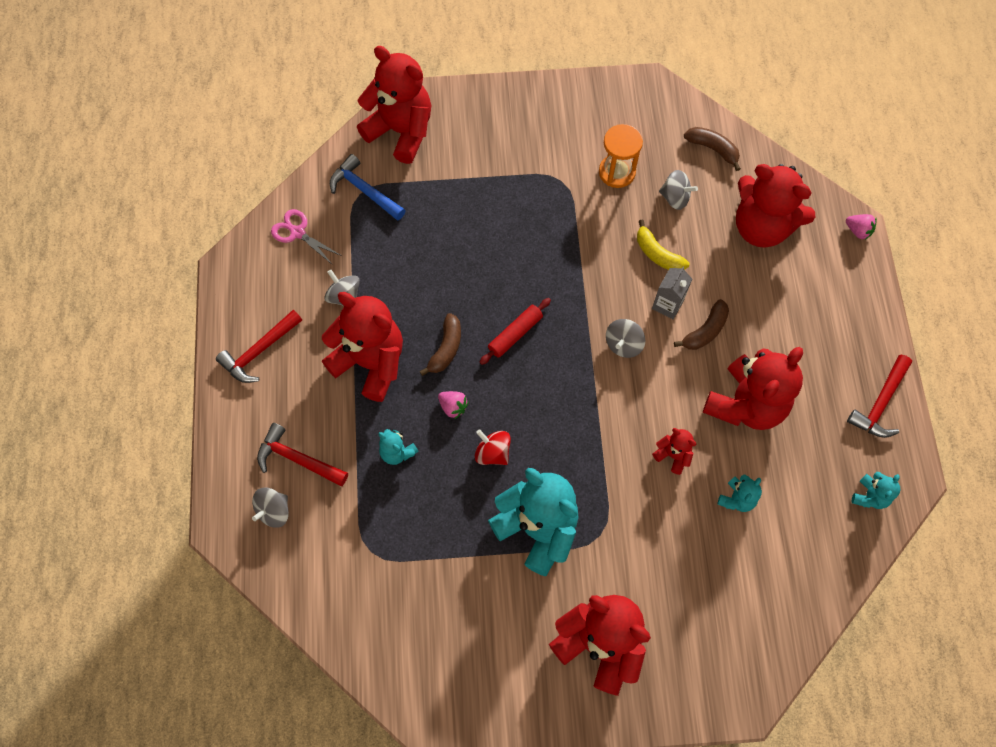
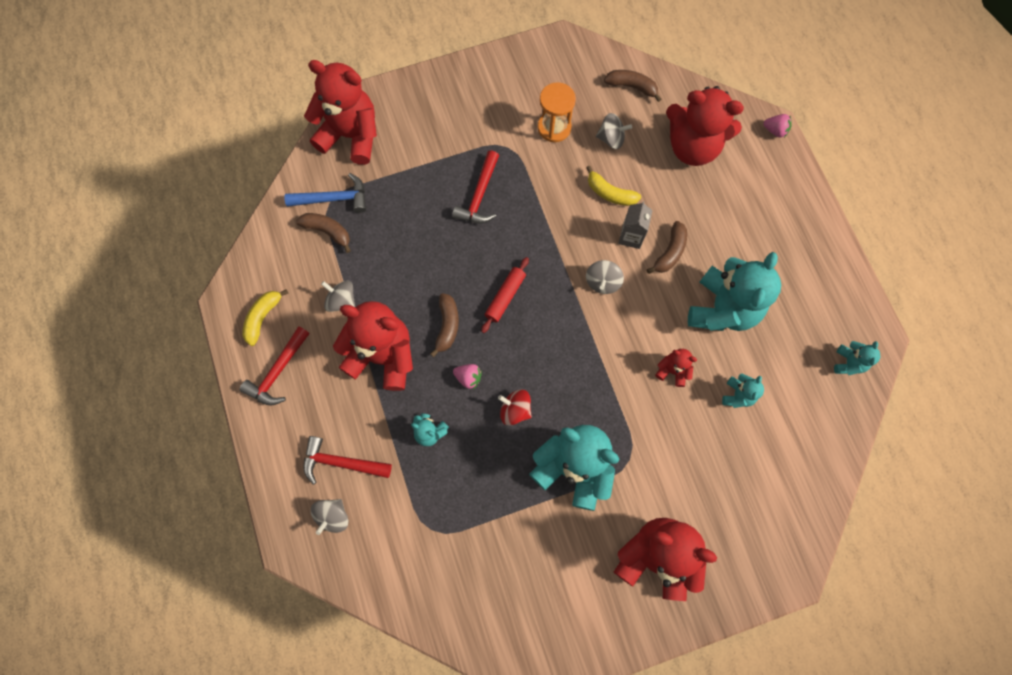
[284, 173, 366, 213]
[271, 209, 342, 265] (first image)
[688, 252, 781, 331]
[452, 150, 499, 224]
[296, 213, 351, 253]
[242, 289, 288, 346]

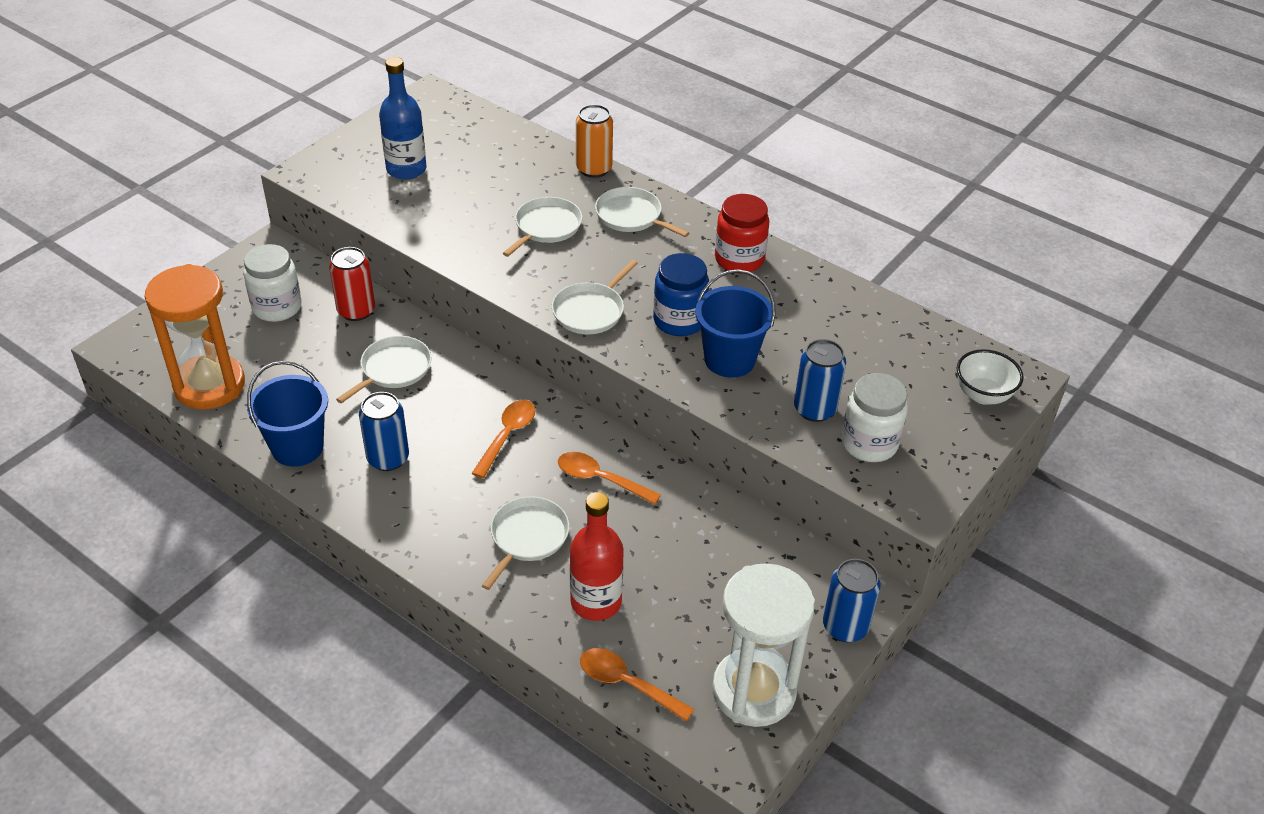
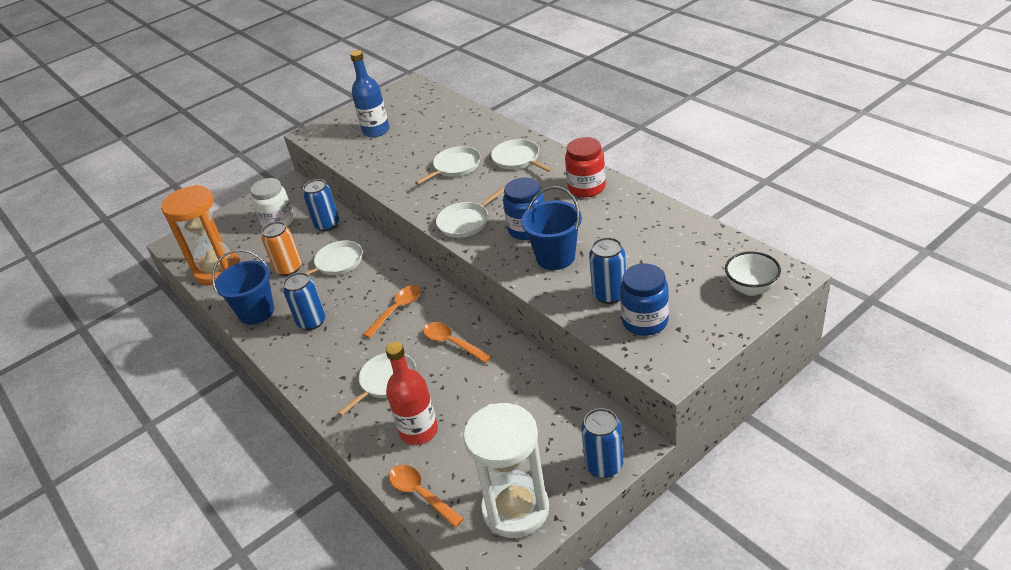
[262, 221, 301, 276]
[303, 179, 339, 231]
[620, 263, 669, 336]

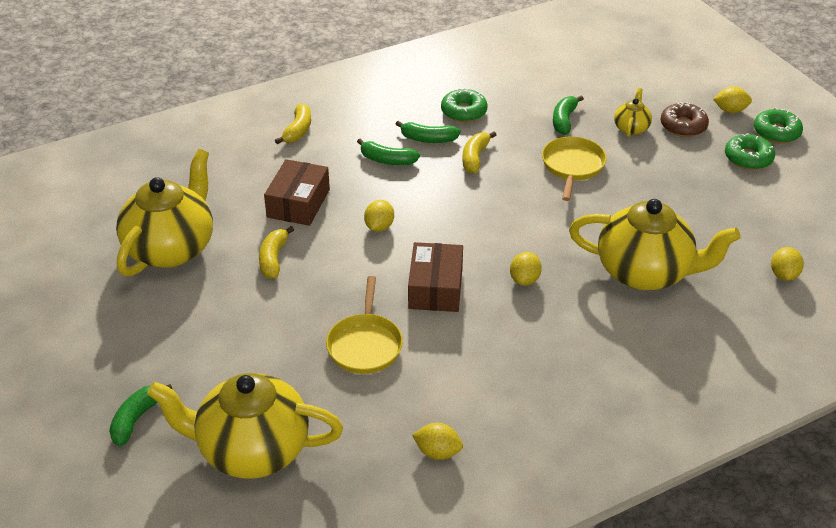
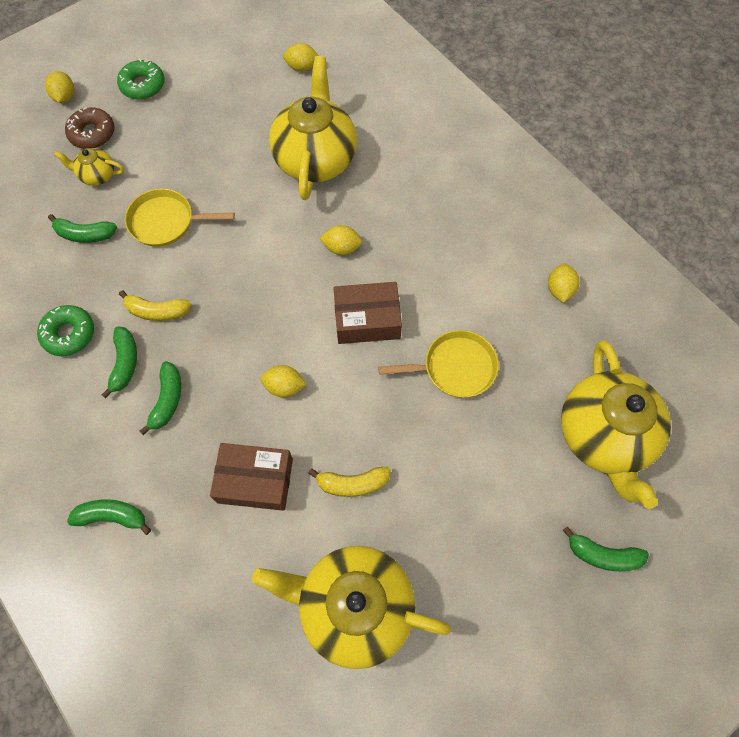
[67, 499, 151, 535]
[754, 108, 803, 143] (first image)

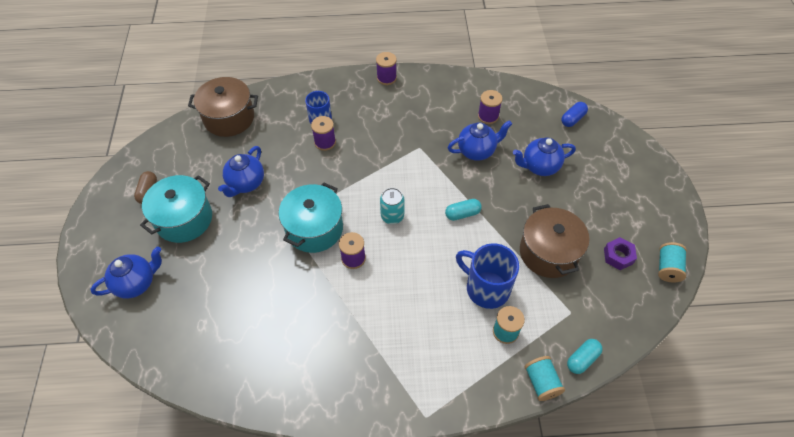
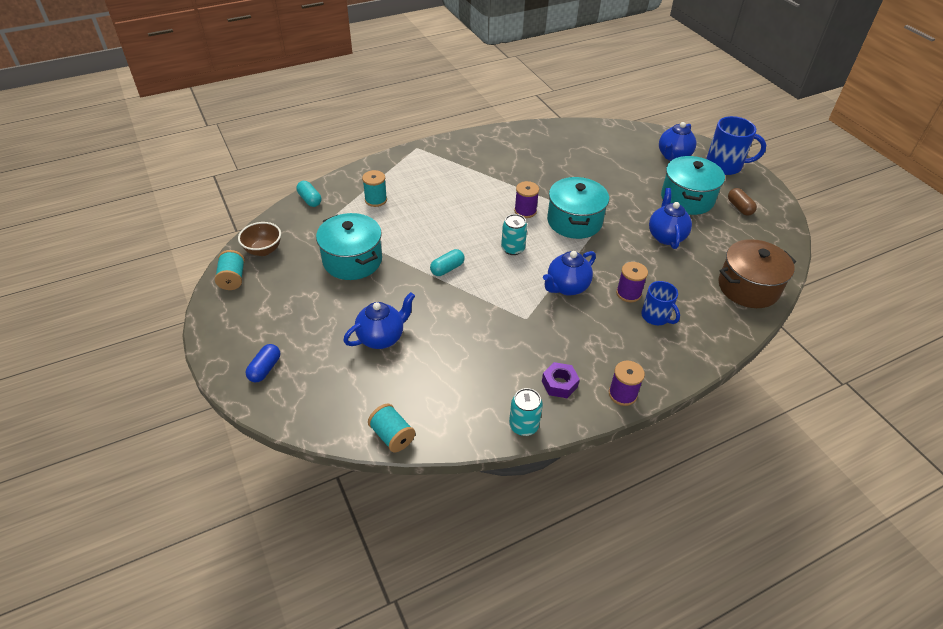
[478, 90, 502, 124] (first image)
[246, 344, 280, 382]
[543, 251, 596, 296]
[316, 213, 382, 280]
[542, 362, 580, 398]
[706, 116, 766, 175]
[296, 181, 321, 207]
[368, 404, 415, 452]
[238, 222, 281, 256]
[509, 388, 543, 436]

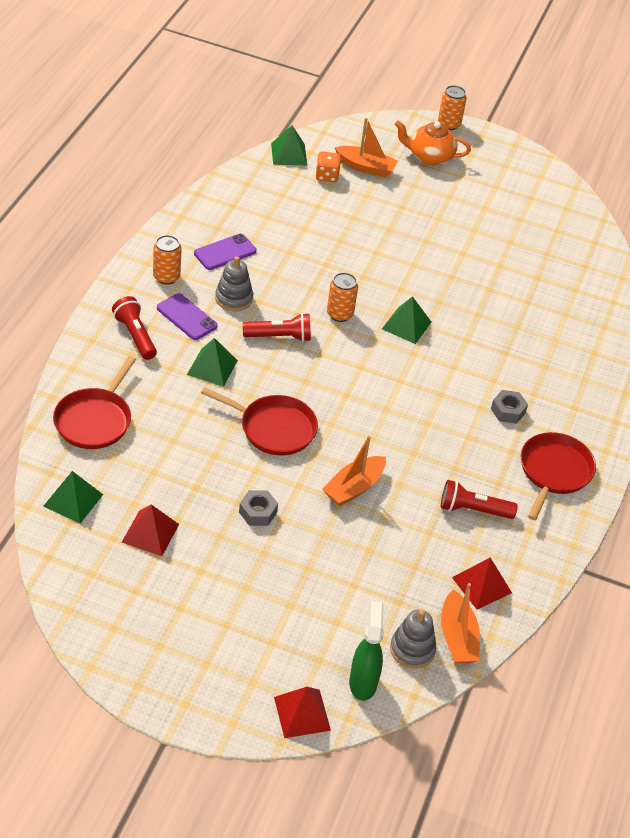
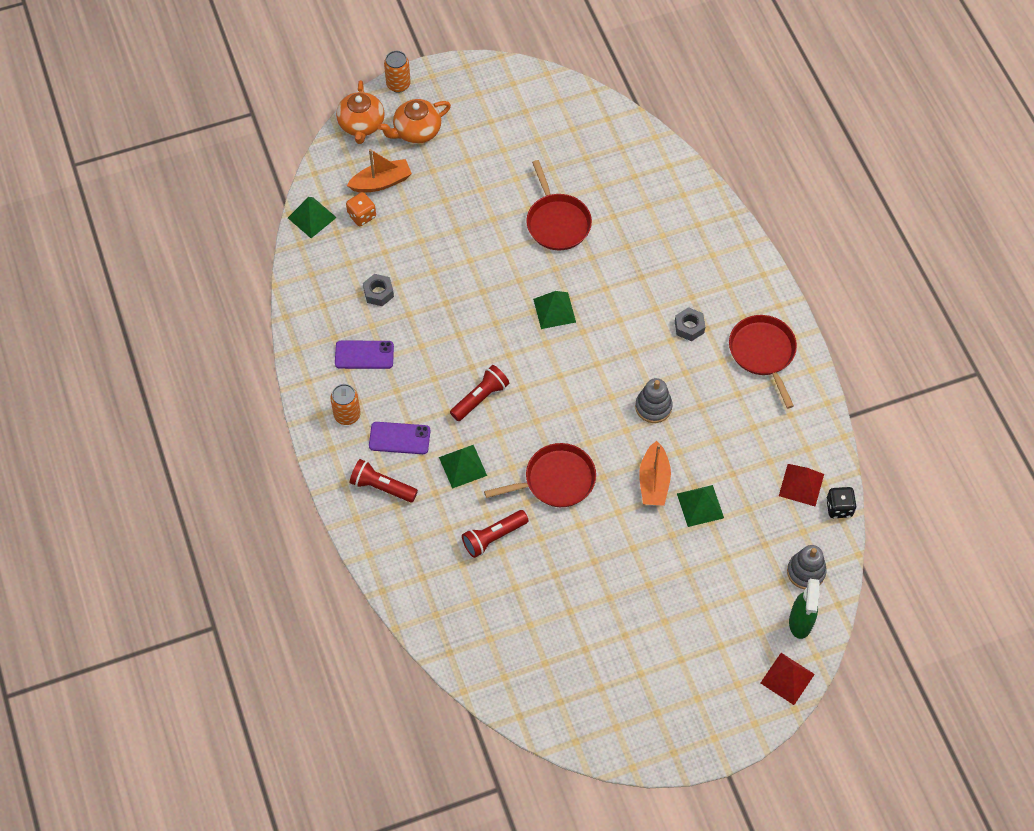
[335, 341, 394, 369]
[635, 378, 673, 423]
[327, 272, 358, 322] (first image)
[526, 160, 592, 251]
[677, 485, 724, 527]
[462, 510, 529, 558]
[363, 274, 394, 306]
[122, 504, 179, 556] (first image)
[441, 583, 480, 664] (first image)
[789, 579, 820, 639]
[336, 80, 385, 144]
[826, 487, 857, 518]

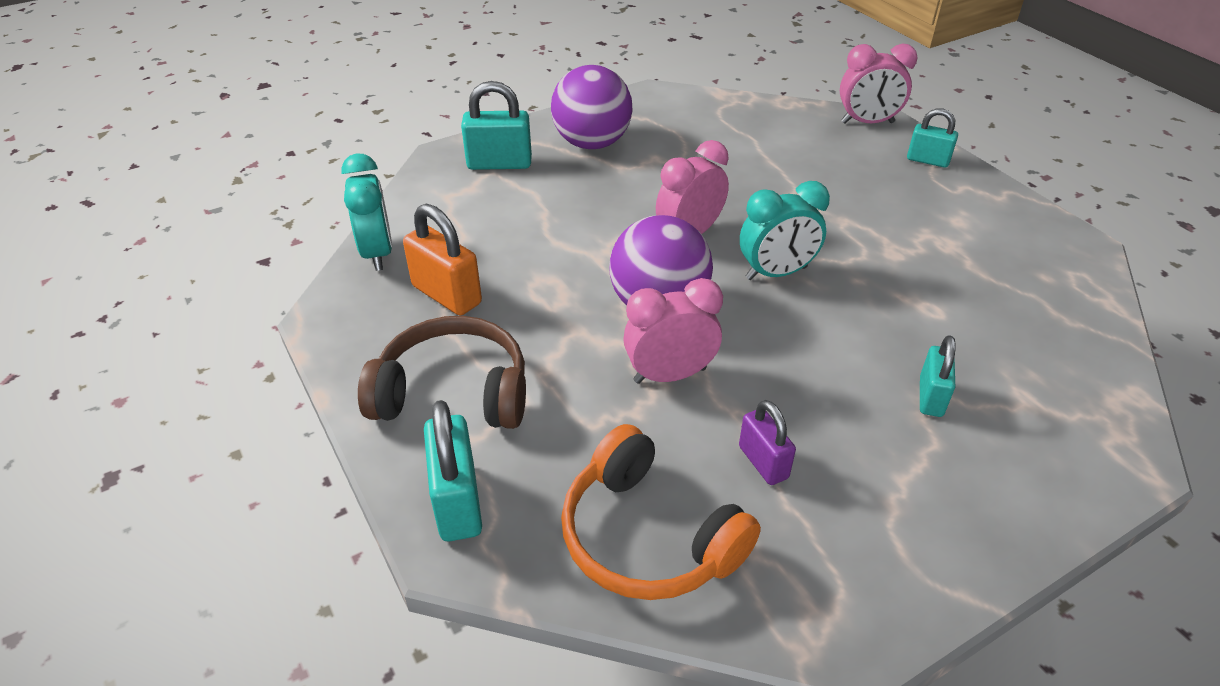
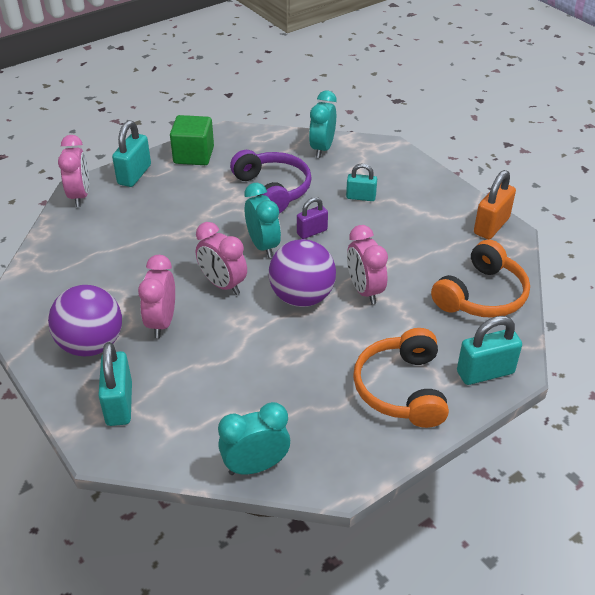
[112, 120, 151, 187]
[474, 170, 516, 239]
[353, 328, 449, 428]
[297, 197, 328, 239]
[309, 90, 337, 158]
[170, 115, 214, 165]
[230, 150, 312, 213]
[138, 255, 175, 338]

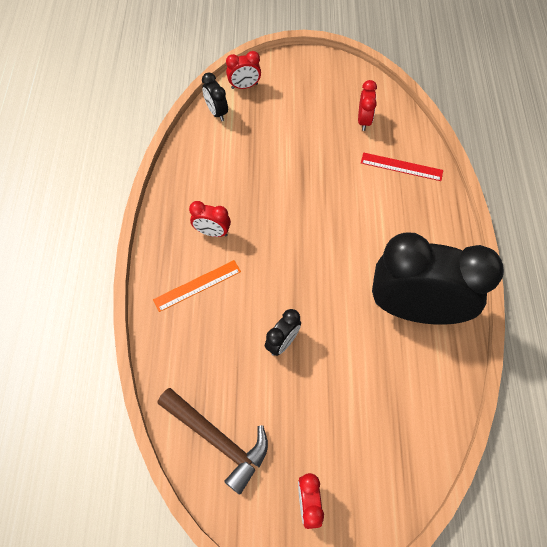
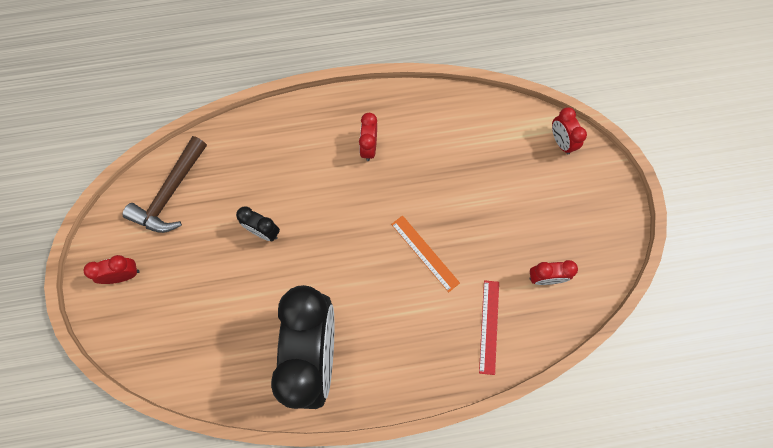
[202, 72, 228, 121] (first image)
[391, 215, 460, 292]

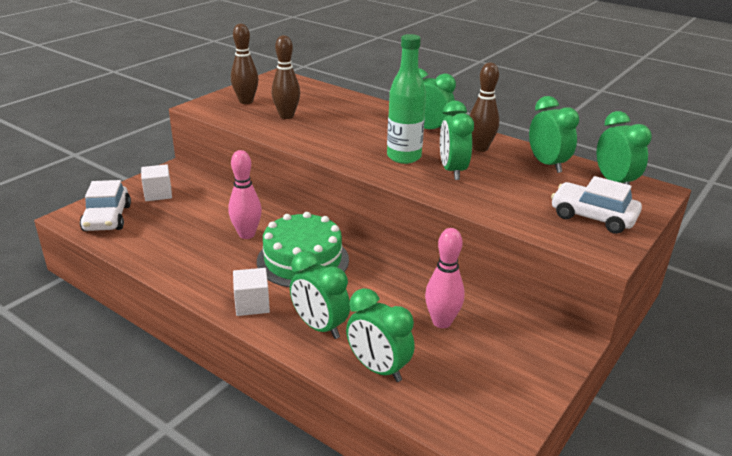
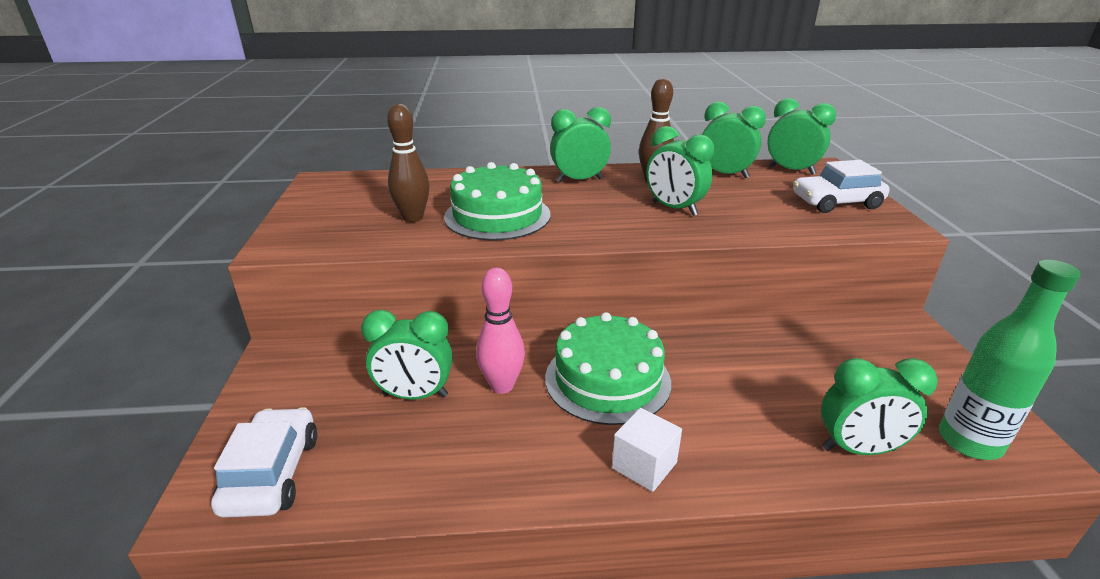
[231, 24, 259, 104] (first image)
[939, 260, 1081, 460]
[141, 164, 172, 201] (first image)
[211, 407, 317, 518]
[425, 228, 465, 328] (first image)
[361, 310, 453, 400]
[444, 162, 550, 240]

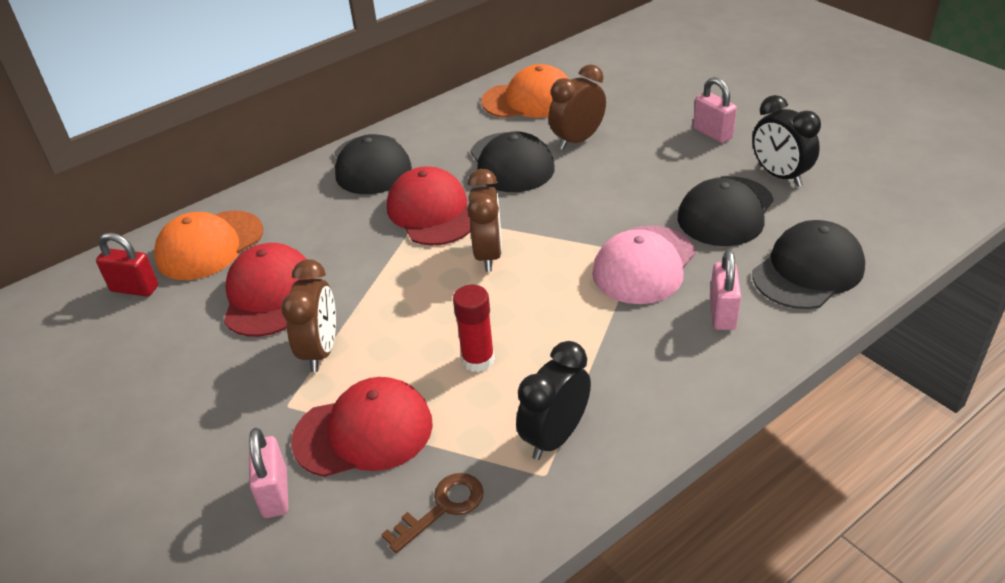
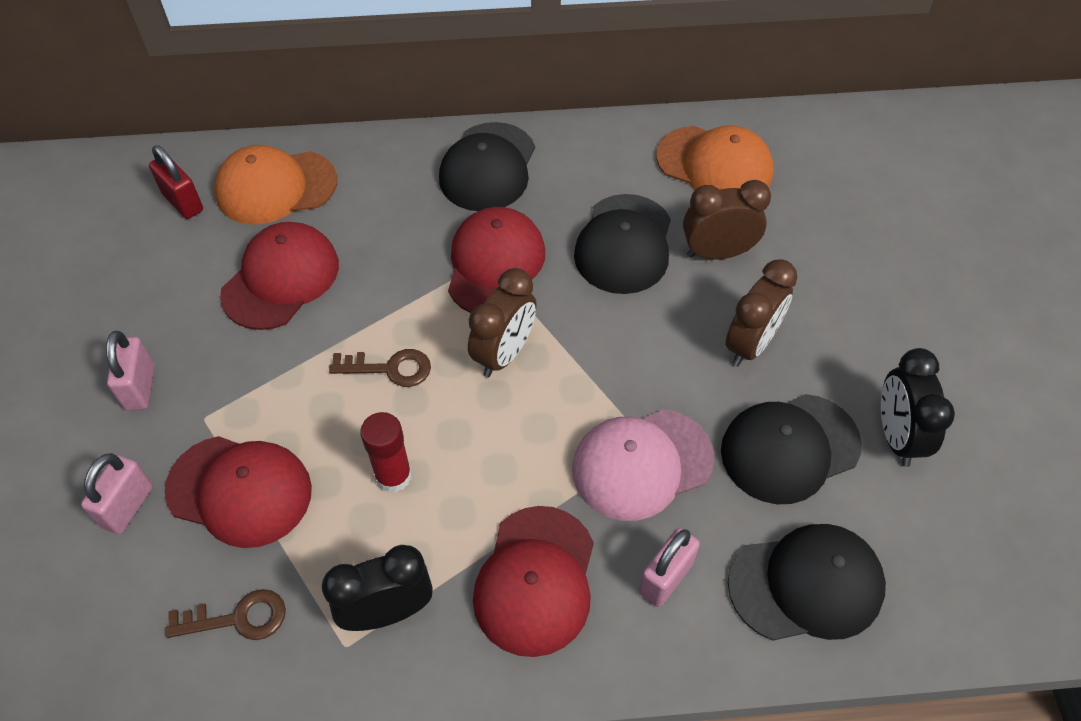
[106, 331, 155, 411]
[725, 259, 797, 366]
[329, 349, 431, 387]
[473, 506, 594, 657]

